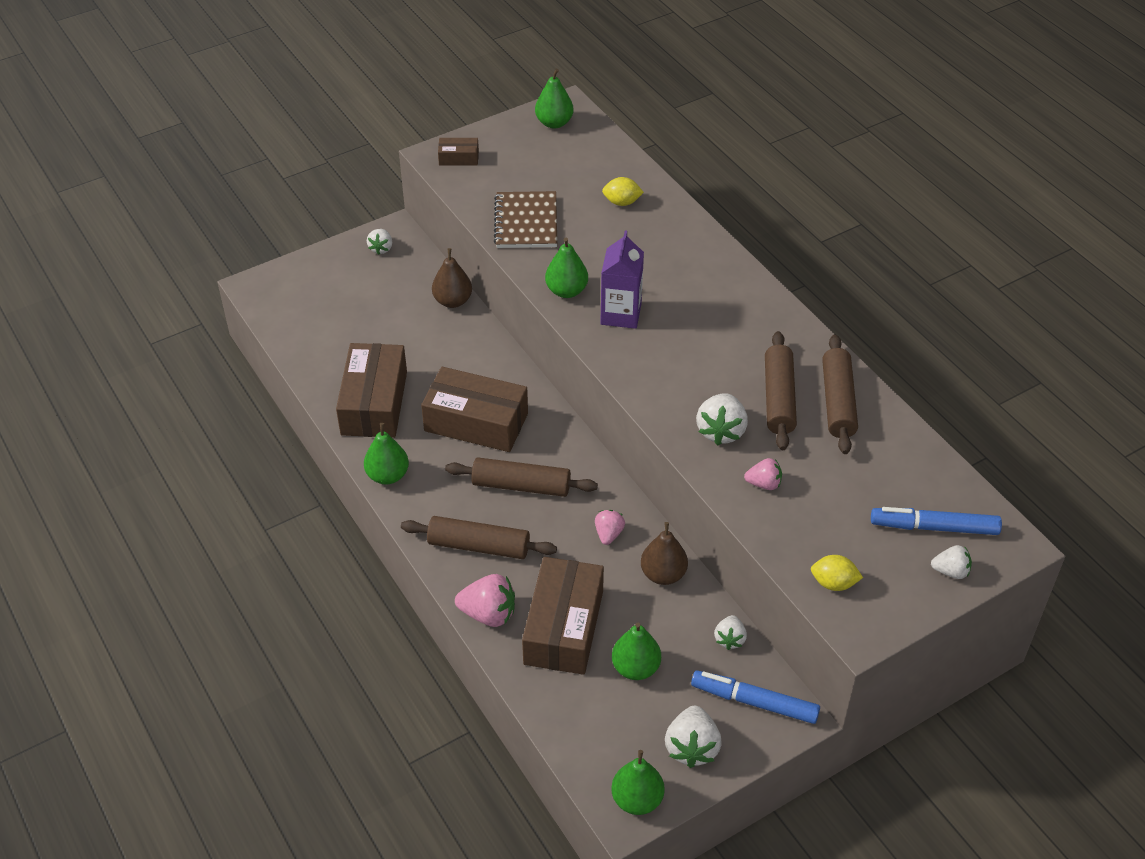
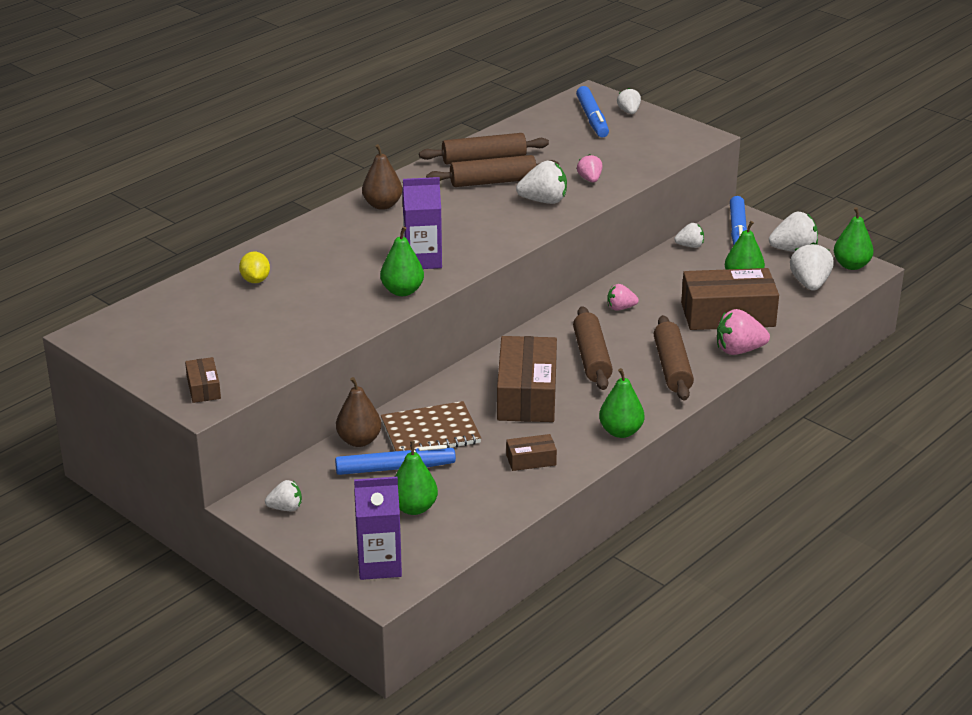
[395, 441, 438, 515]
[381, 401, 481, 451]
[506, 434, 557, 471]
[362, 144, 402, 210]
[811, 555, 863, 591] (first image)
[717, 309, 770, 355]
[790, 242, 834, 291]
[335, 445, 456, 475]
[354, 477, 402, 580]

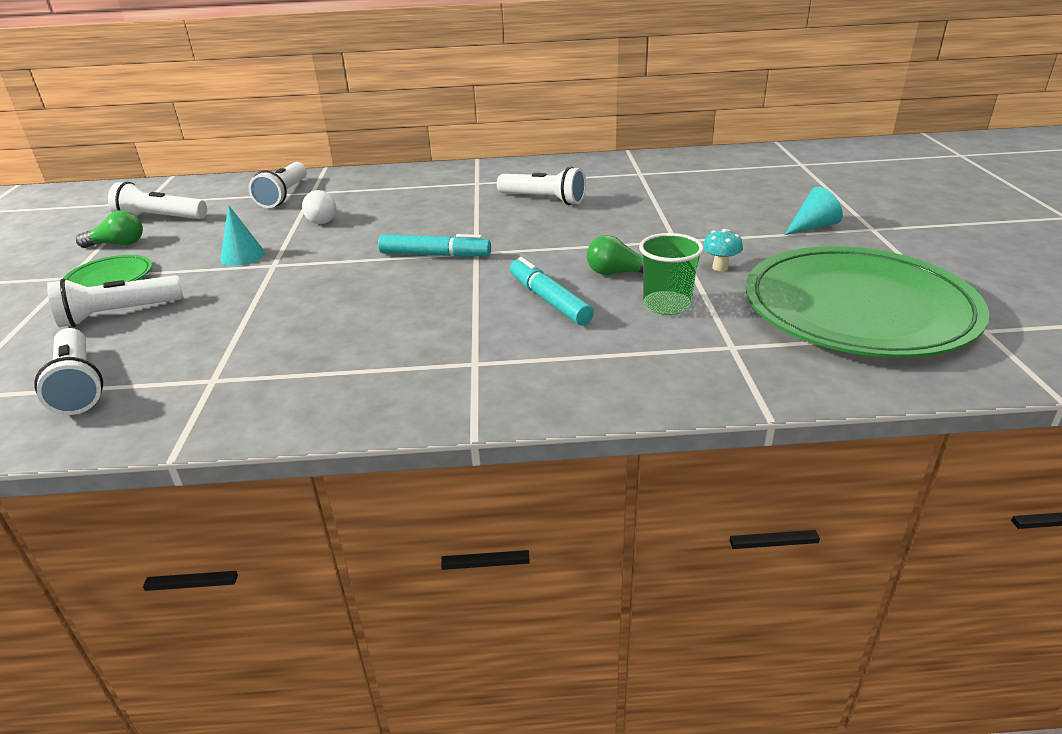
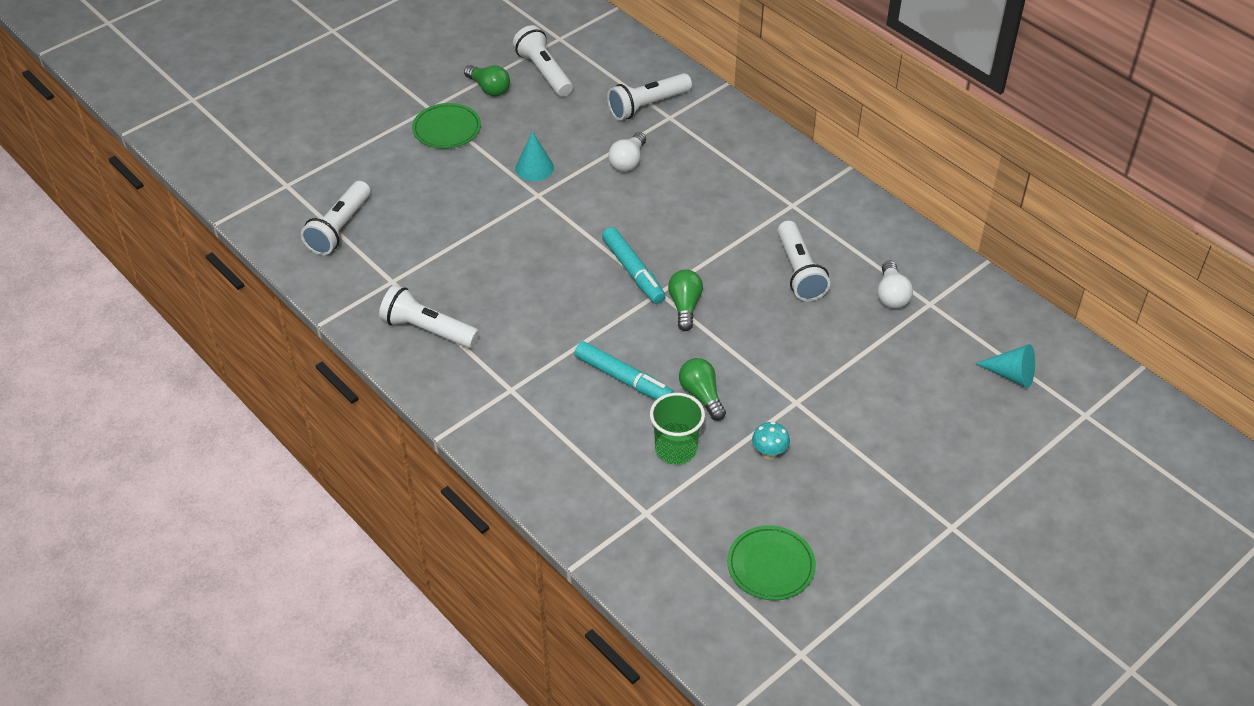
[975, 344, 1035, 388]
[727, 526, 816, 600]
[574, 341, 674, 400]
[379, 285, 480, 348]
[878, 261, 913, 309]
[668, 269, 703, 331]

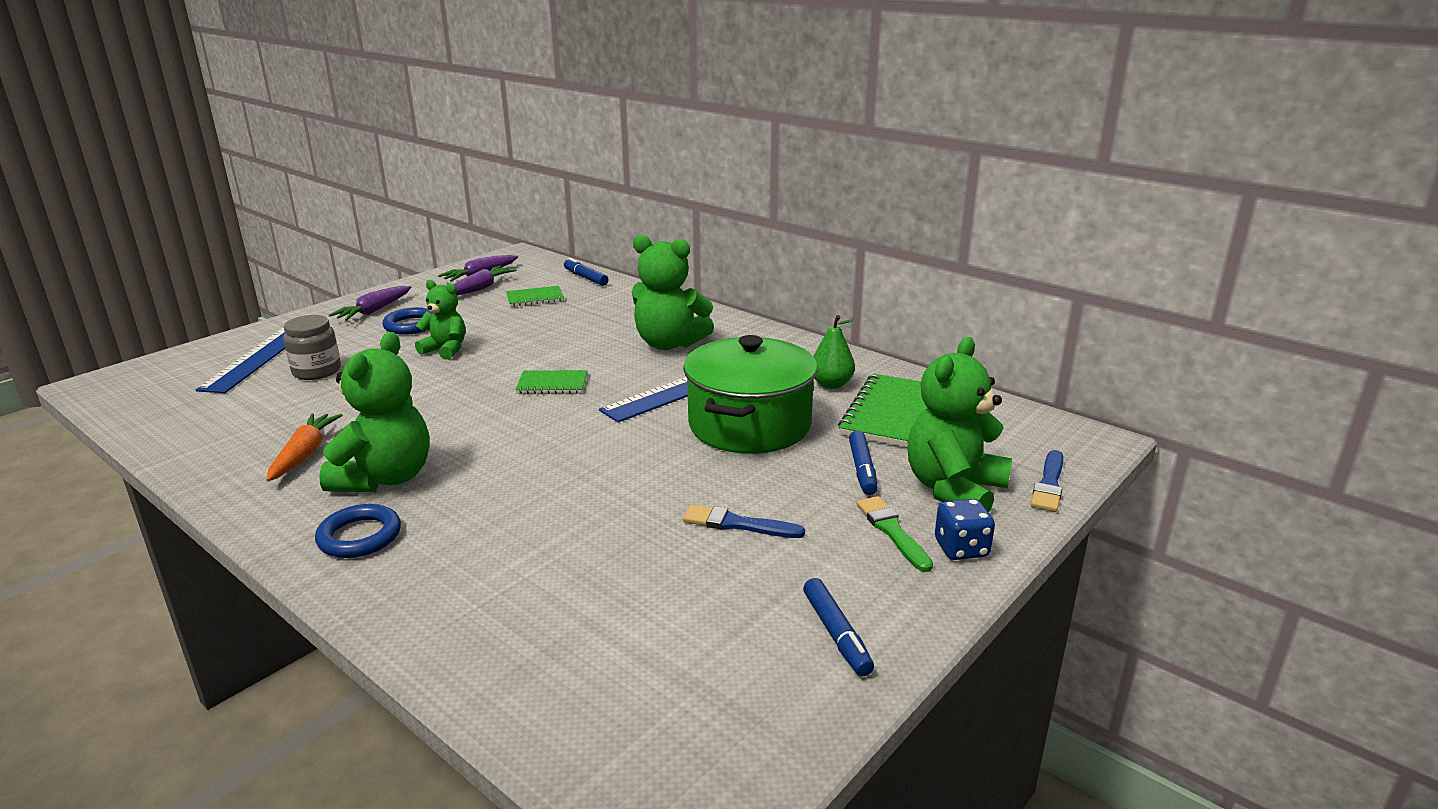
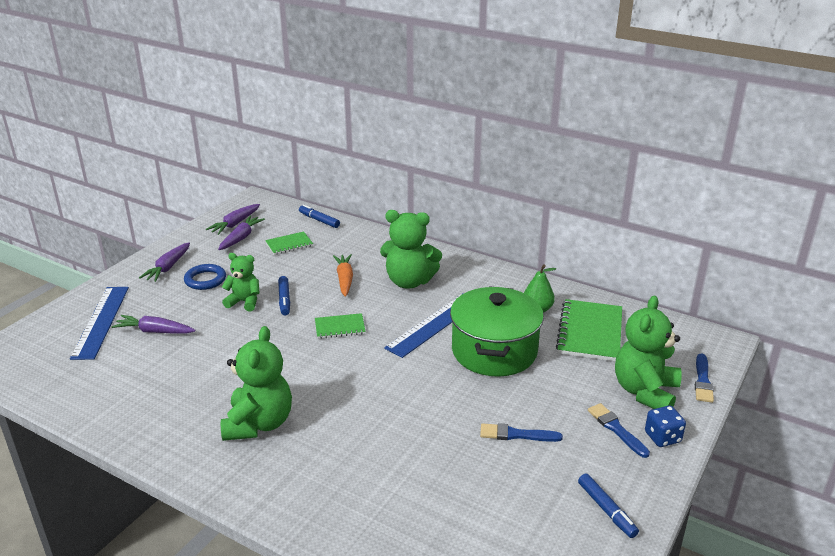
[112, 315, 195, 334]
[333, 254, 353, 297]
[278, 276, 290, 316]
[588, 403, 650, 458]
[315, 504, 401, 558] (first image)

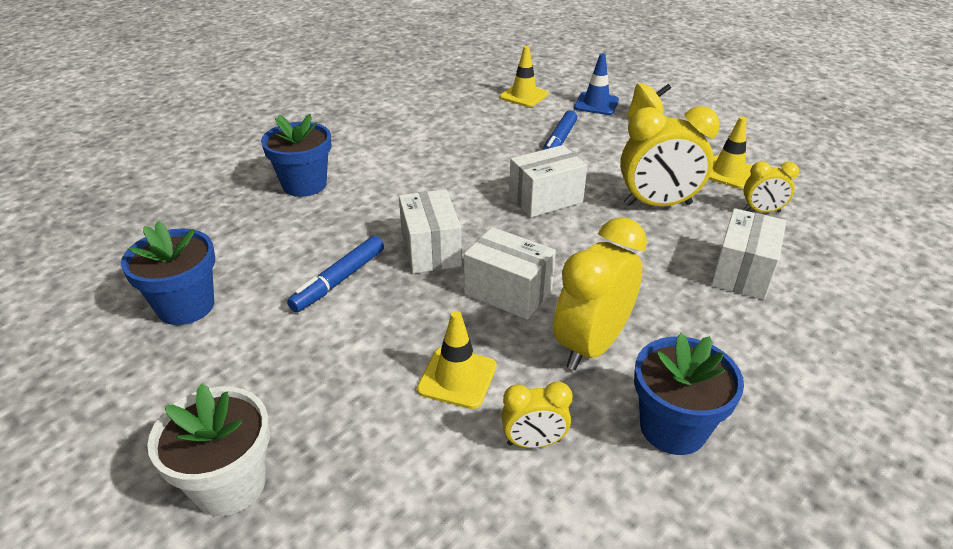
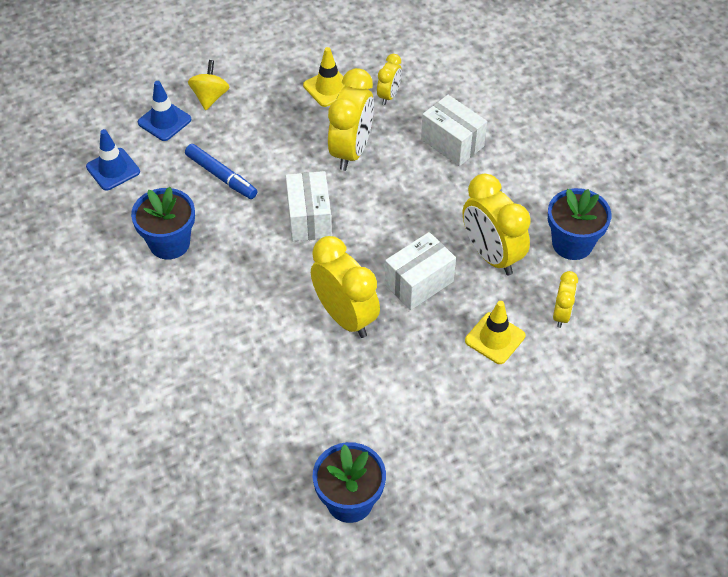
[86, 129, 140, 190]
[131, 187, 195, 260]
[311, 236, 380, 338]
[287, 236, 384, 312] (first image)
[147, 383, 270, 516] (first image)

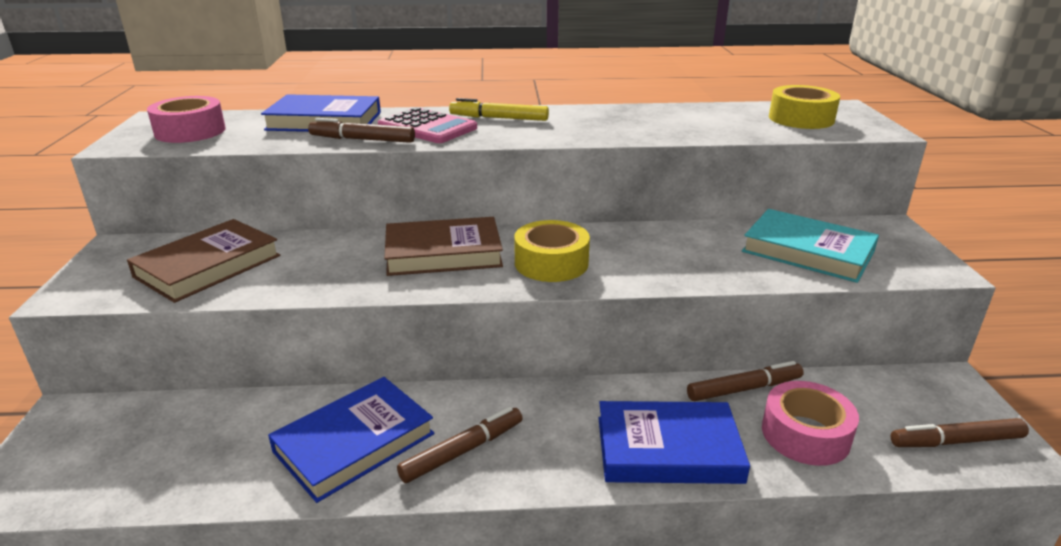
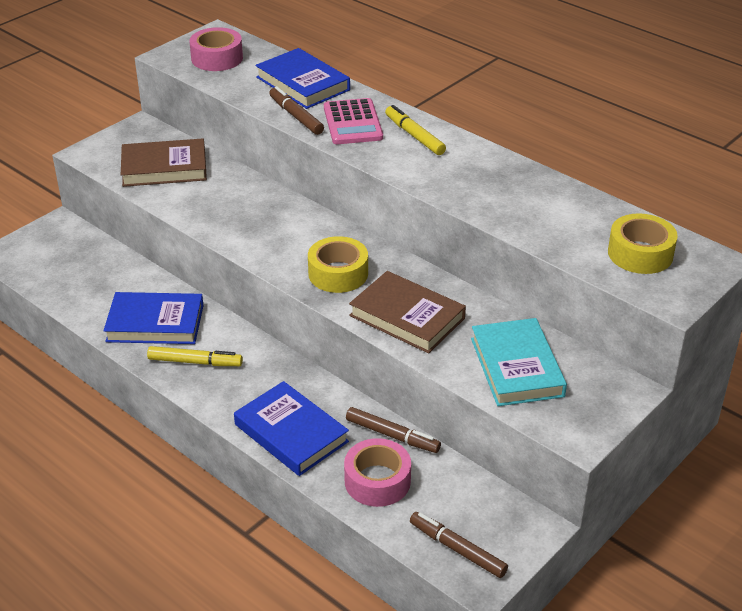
[349, 271, 466, 353]
[147, 346, 243, 366]

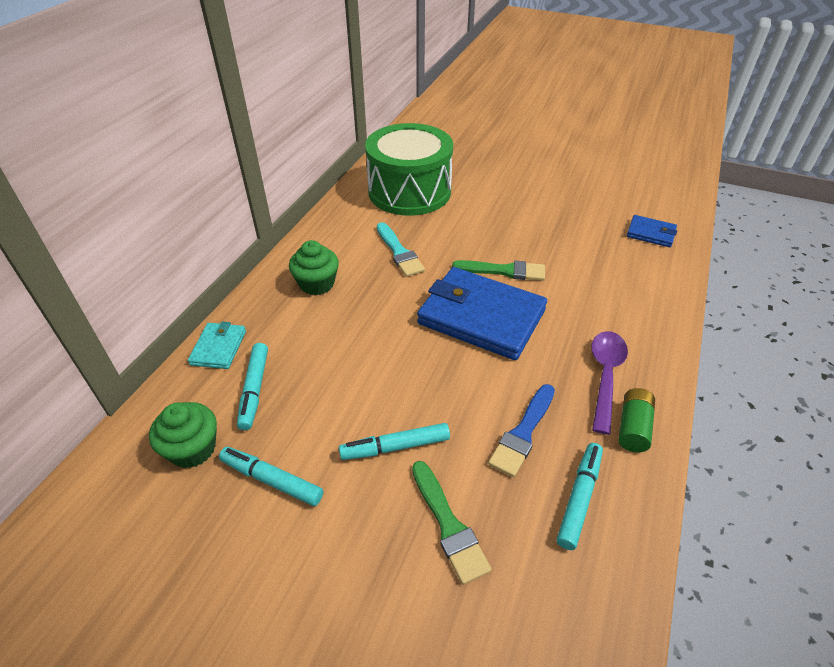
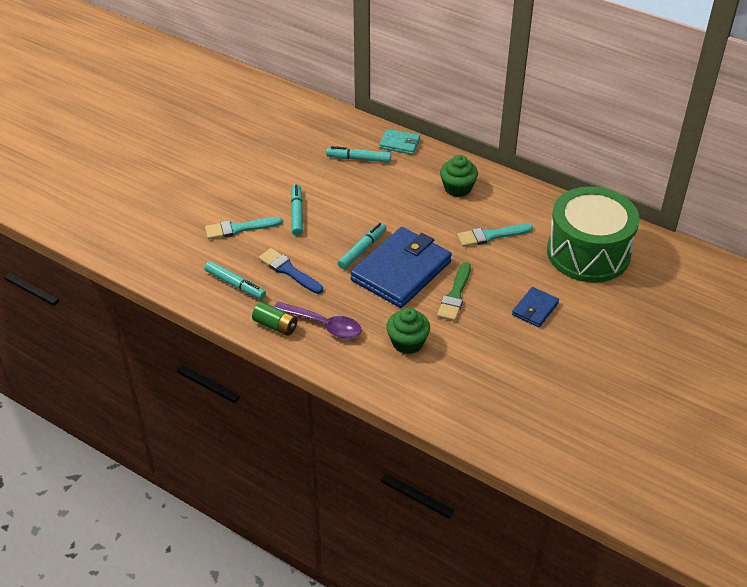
[512, 287, 559, 327]
[386, 308, 430, 354]
[338, 223, 386, 269]
[205, 217, 283, 239]

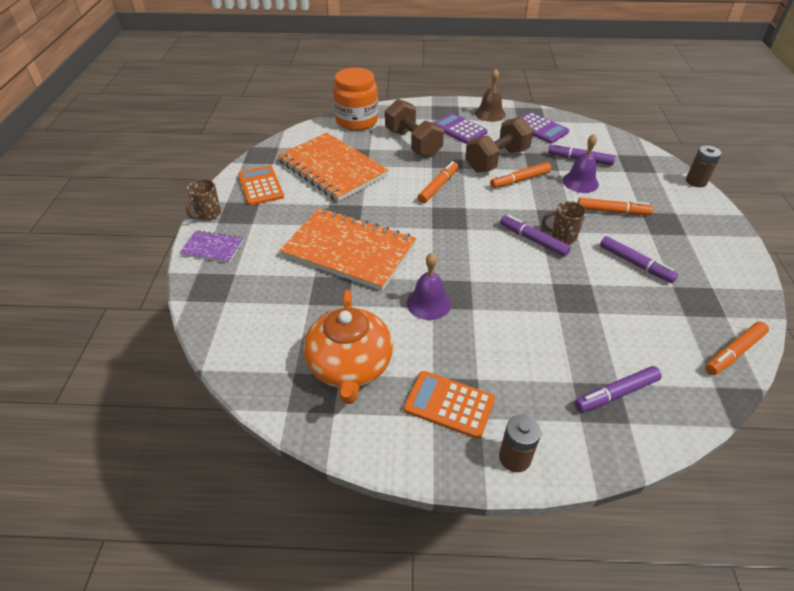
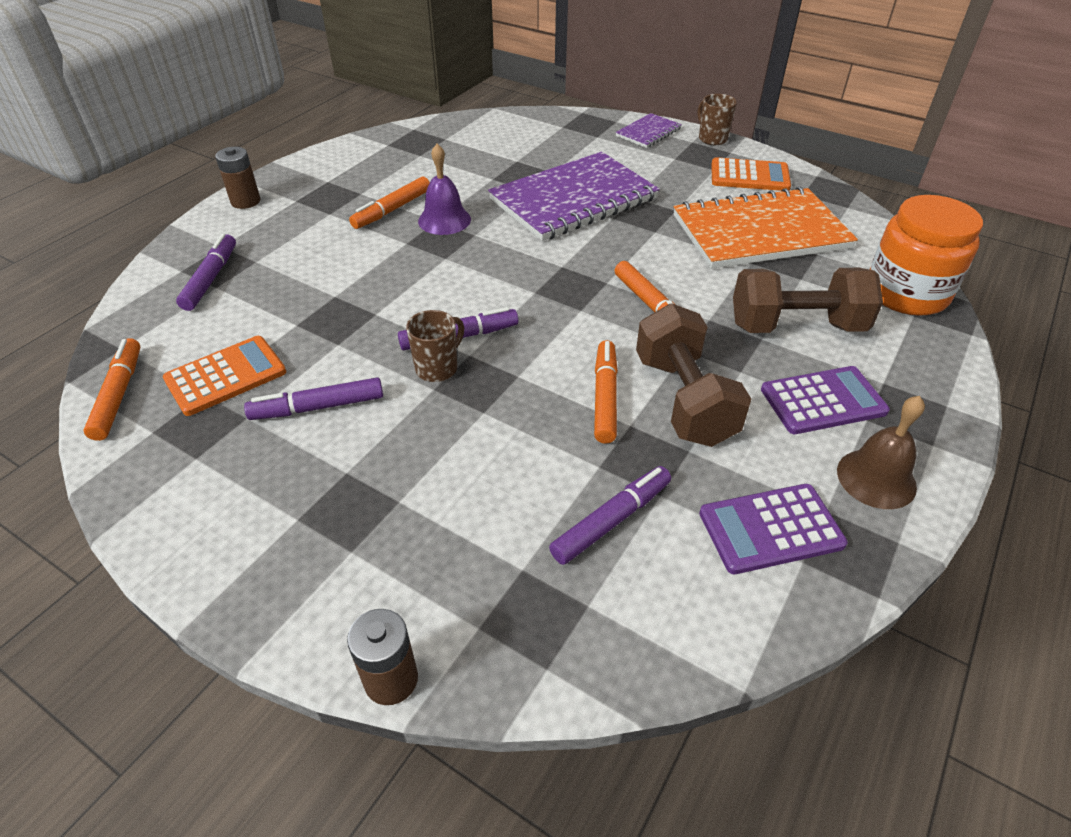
[563, 134, 599, 193] (first image)
[349, 177, 430, 229]
[488, 152, 660, 241]
[303, 290, 393, 404] (first image)
[163, 336, 286, 416]

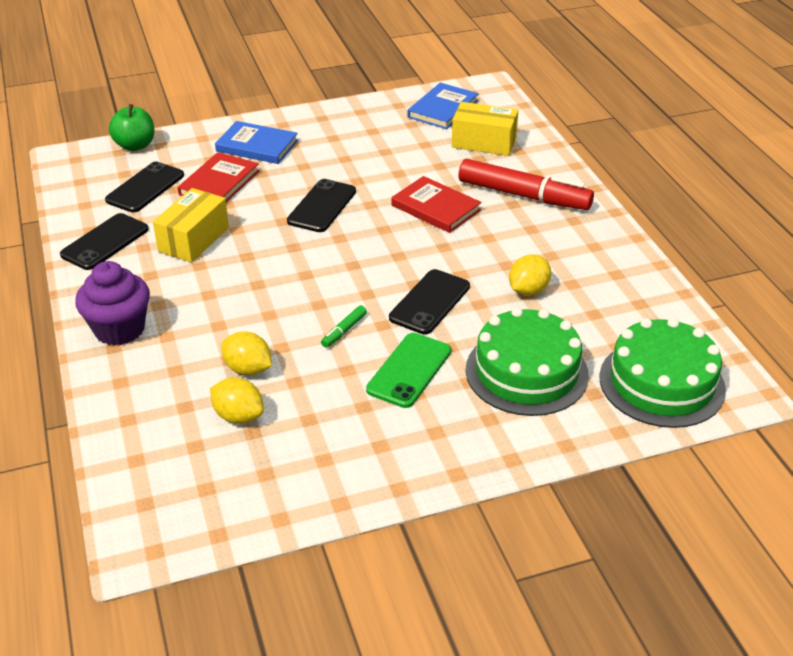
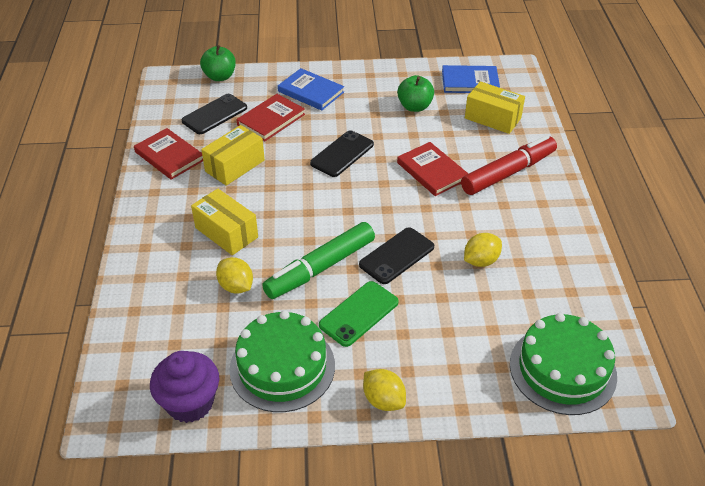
[442, 65, 500, 93]
[461, 135, 557, 195]
[134, 128, 203, 180]
[150, 351, 219, 423]
[262, 222, 375, 299]
[229, 310, 335, 412]
[363, 369, 406, 411]
[397, 75, 434, 112]
[191, 188, 258, 255]

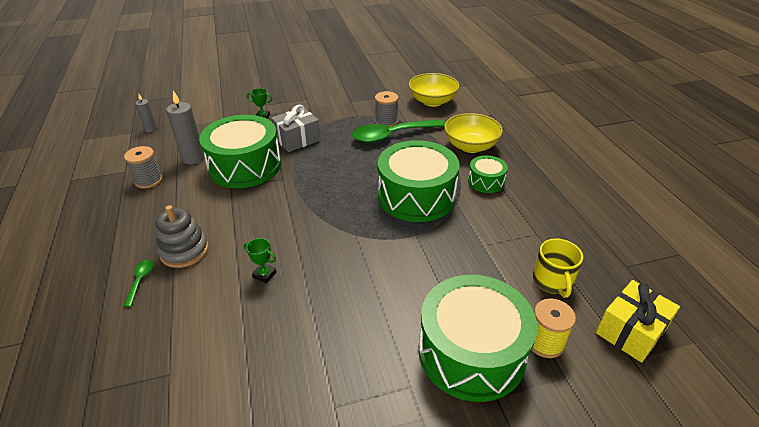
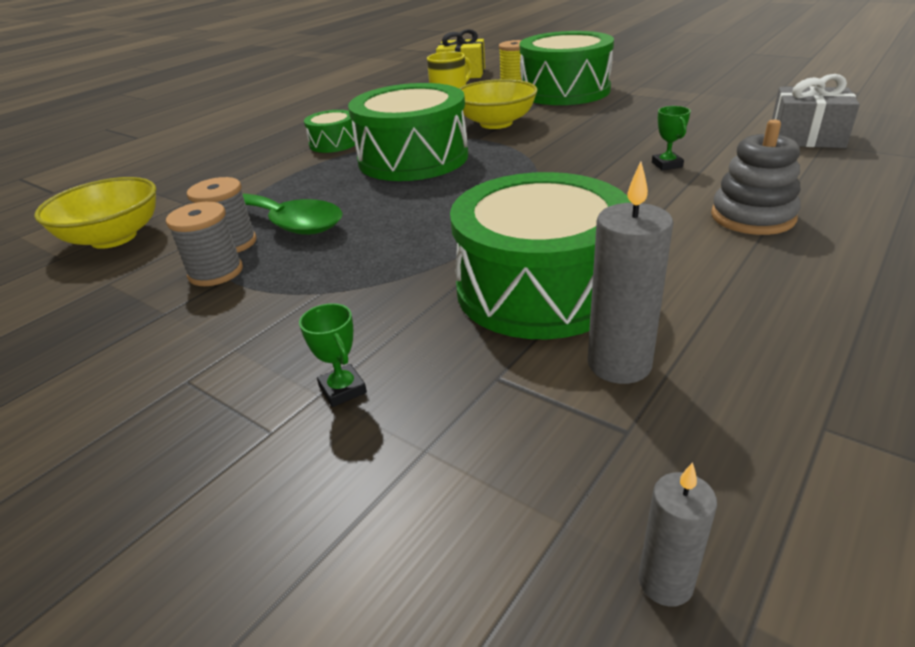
[772, 74, 860, 148]
[459, 79, 538, 129]
[166, 202, 243, 286]
[124, 260, 153, 307] (first image)

